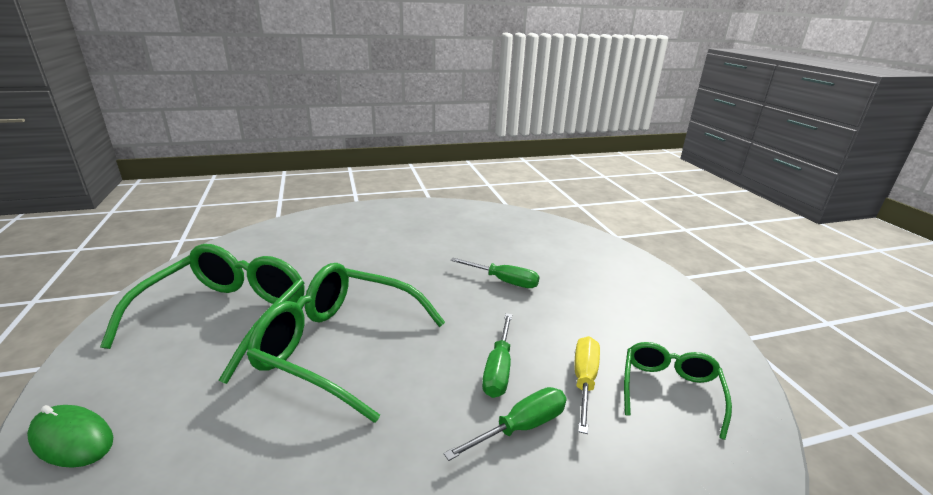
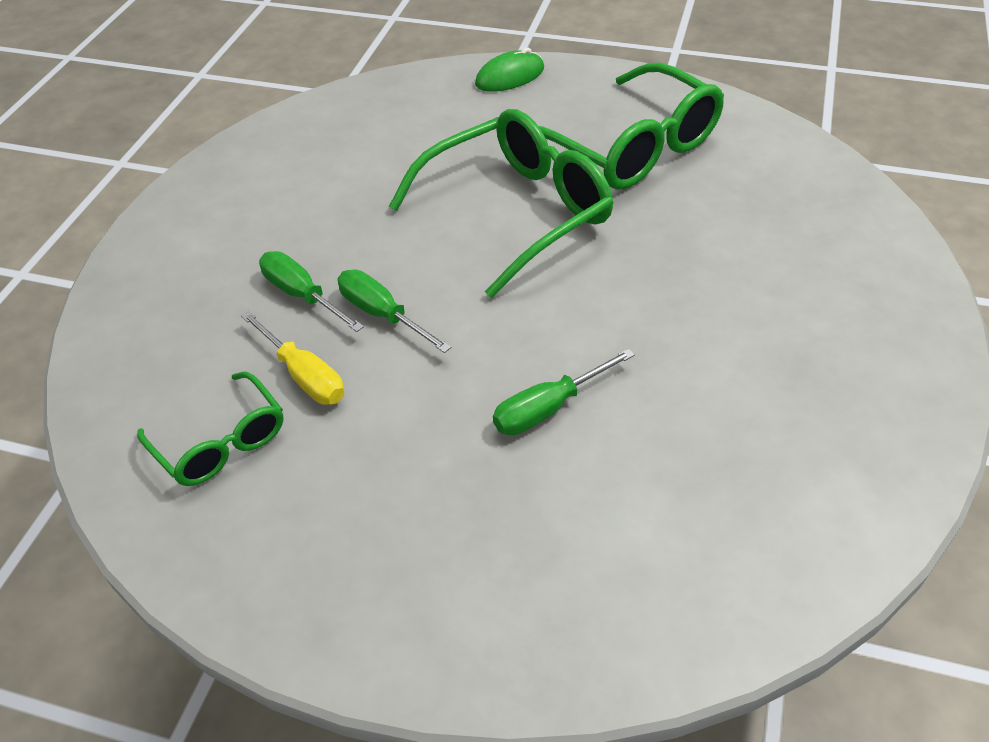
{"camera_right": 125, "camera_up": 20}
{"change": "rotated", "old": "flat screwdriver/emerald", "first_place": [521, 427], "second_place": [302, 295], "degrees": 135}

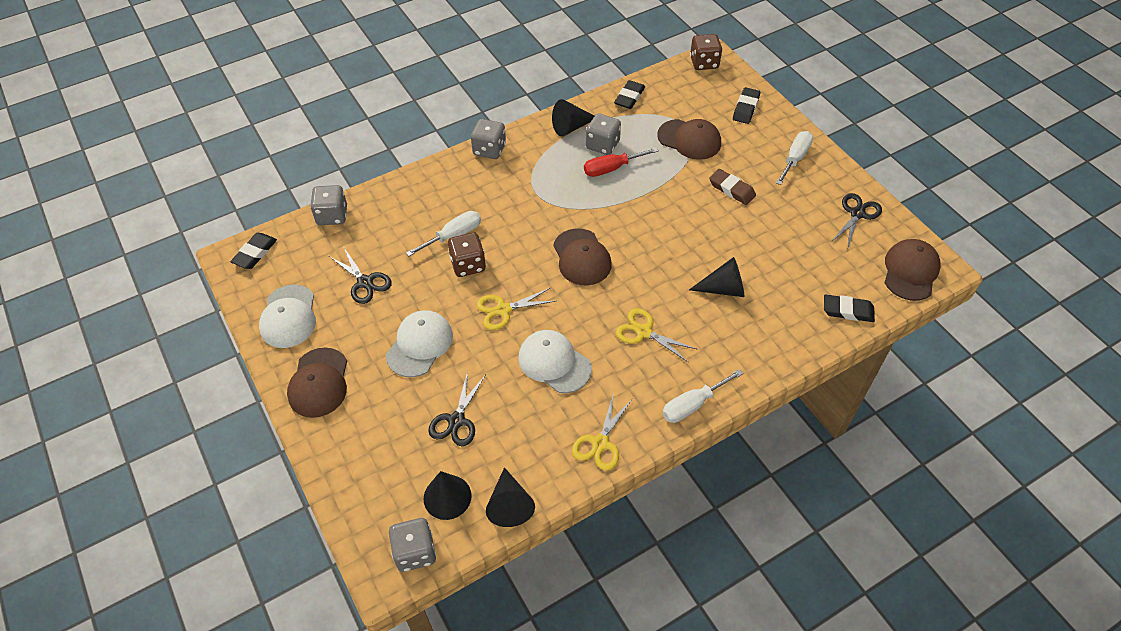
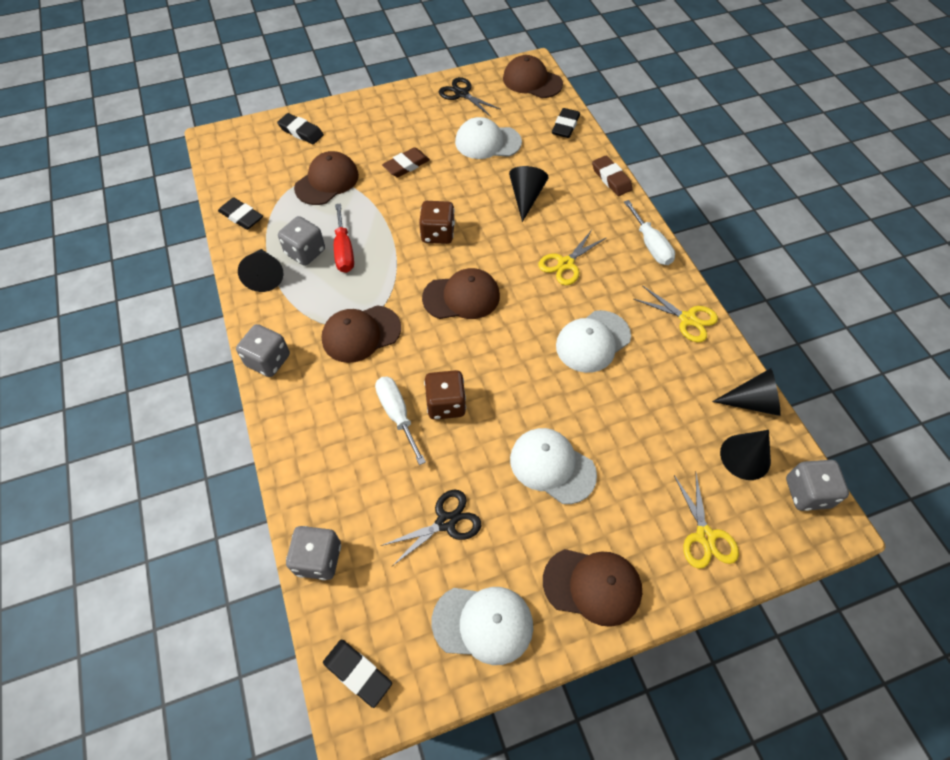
{"camera_right": -80, "camera_up": 5}
{"change": "gone", "old": "scissors/black", "first_place": [456, 420]}
{"change": "shifted", "old": "scissors/yellow", "first_place": [503, 310], "second_place": [705, 536]}
{"change": "shifted", "old": "dice/brown", "first_place": [704, 63], "second_place": [438, 234]}
{"change": "gone", "old": "flat screwdriver/pure white", "first_place": [795, 158]}
{"change": "new", "new": "baseball cap/brown", "second_place": [361, 334]}
{"change": "new", "new": "baseball cap/pure white", "second_place": [487, 142]}
{"change": "new", "new": "gum eraser/brown", "second_place": [611, 179]}

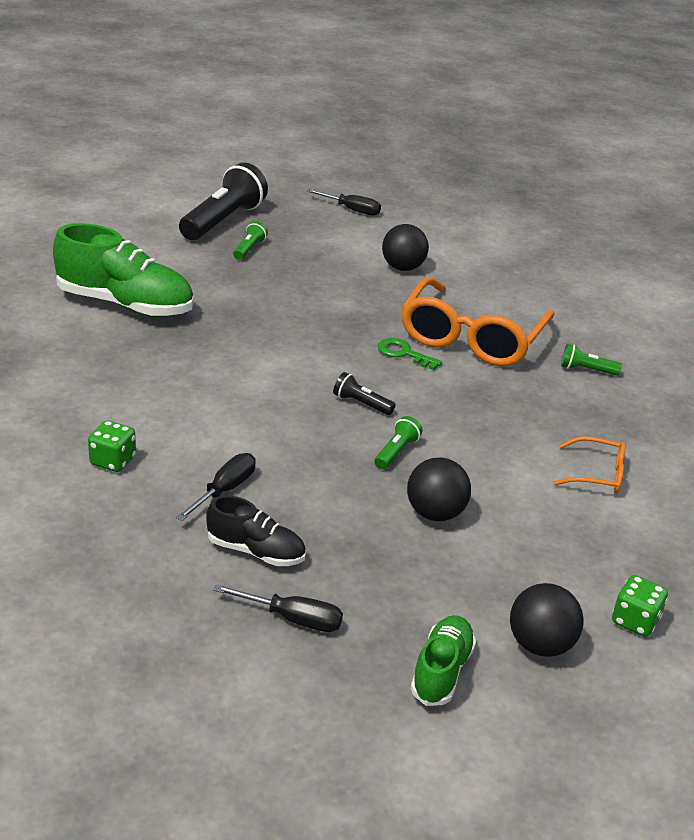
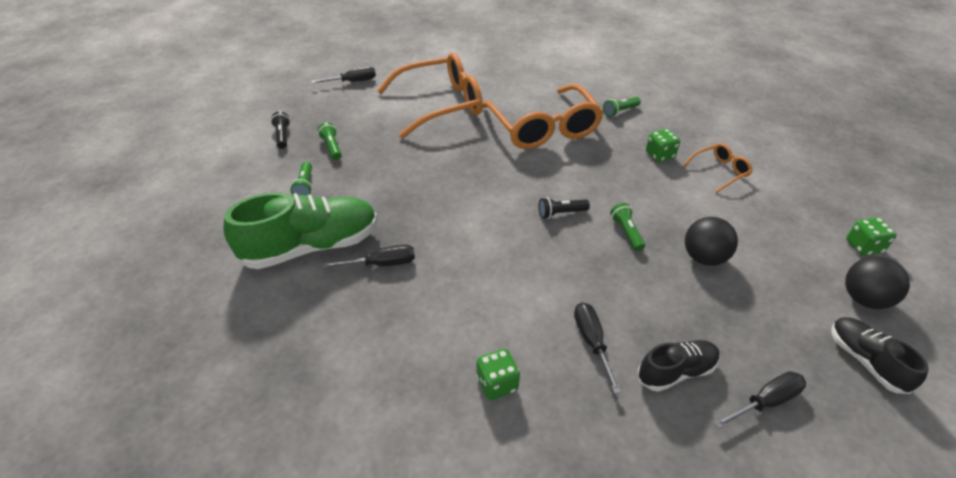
{"camera_right": -40, "camera_up": 10}
{"change": "scaled", "old": "flashlight/black", "first_place": [223, 221], "second_place": [282, 136], "factor": 0.45}
{"change": "gone", "old": "key/emerald", "first_place": [404, 353]}
{"change": "swapped", "old": "play ball/black", "new": "eyeglasses/bright orange", "first_place": [402, 268], "second_place": [441, 104]}
{"change": "repainted", "old": "shoe/emerald", "new": "shoe/black", "first_place": [441, 671], "second_place": [865, 361]}
{"change": "new", "new": "flashlight/emerald", "second_place": [305, 186]}
{"change": "new", "new": "flat screwdriver/black", "second_place": [382, 264]}
{"change": "new", "new": "dice/emerald", "second_place": [659, 155]}

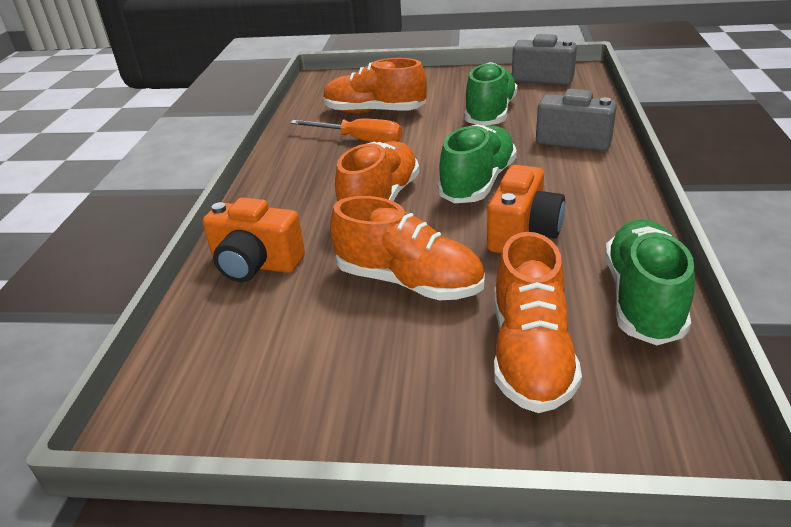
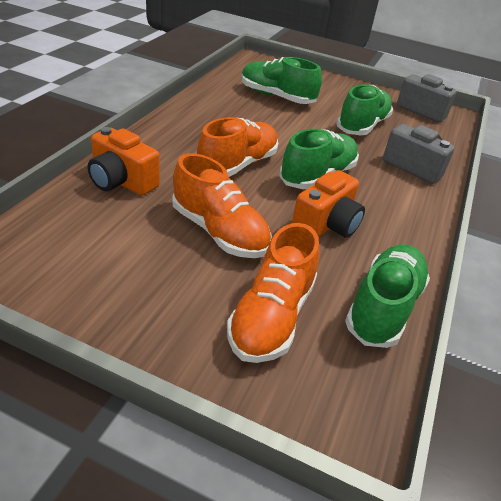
{"camera_right": 10, "camera_up": 5}
{"change": "gone", "old": "flat screwdriver/bright orange", "first_place": [359, 140]}
{"change": "repainted", "old": "shoe/bright orange", "new": "shoe/emerald", "first_place": [374, 112], "second_place": [276, 97]}

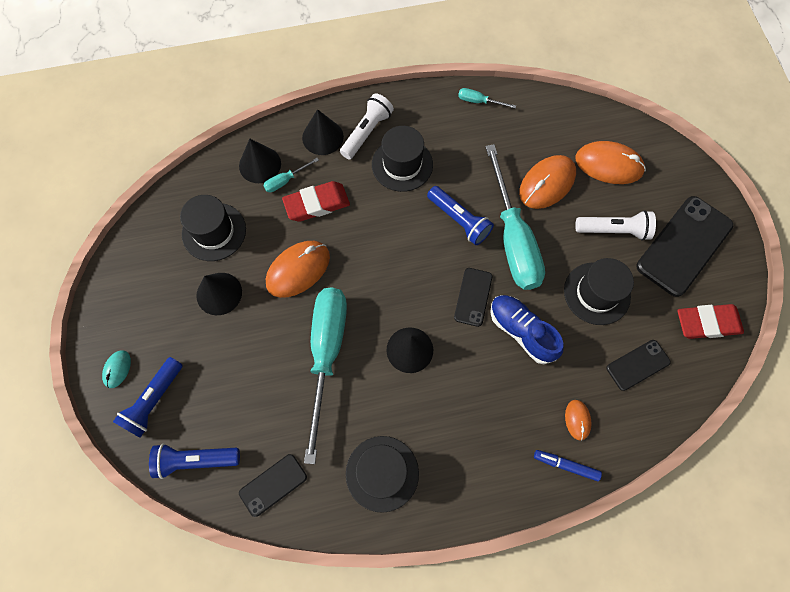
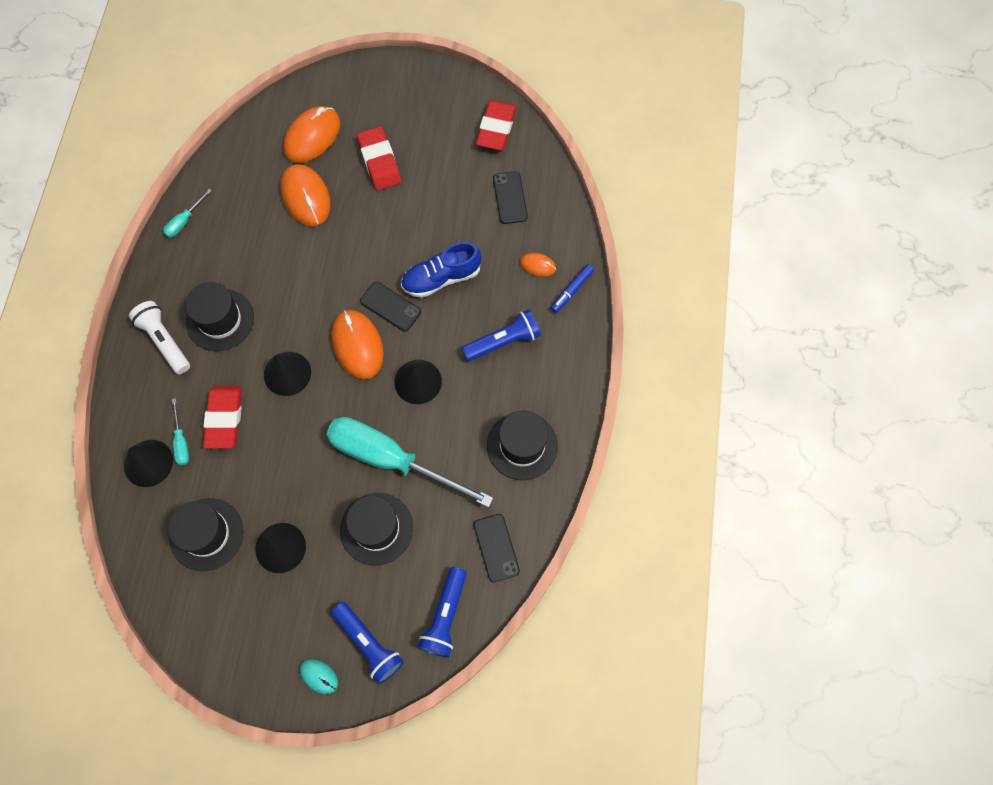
{"camera_right": -70, "camera_up": 0}
{"change": "shifted", "old": "PC mouse/bright orange", "first_place": [298, 270], "second_place": [357, 345]}
{"change": "shifted", "old": "cone/black", "first_place": [322, 137], "second_place": [287, 373]}
{"change": "shifted", "old": "flashlight/blue", "first_place": [459, 220], "second_place": [503, 341]}
{"change": "gone", "old": "flat screwdriver/teal", "first_place": [513, 238]}
{"change": "shifted", "old": "hat/black", "first_place": [597, 293], "second_place": [376, 528]}
{"change": "swapped", "old": "flashlight/pure white", "new": "gum eraser/scarlet", "first_place": [614, 230], "second_place": [379, 161]}
{"change": "gone", "old": "mobile phone/black", "first_place": [684, 246]}

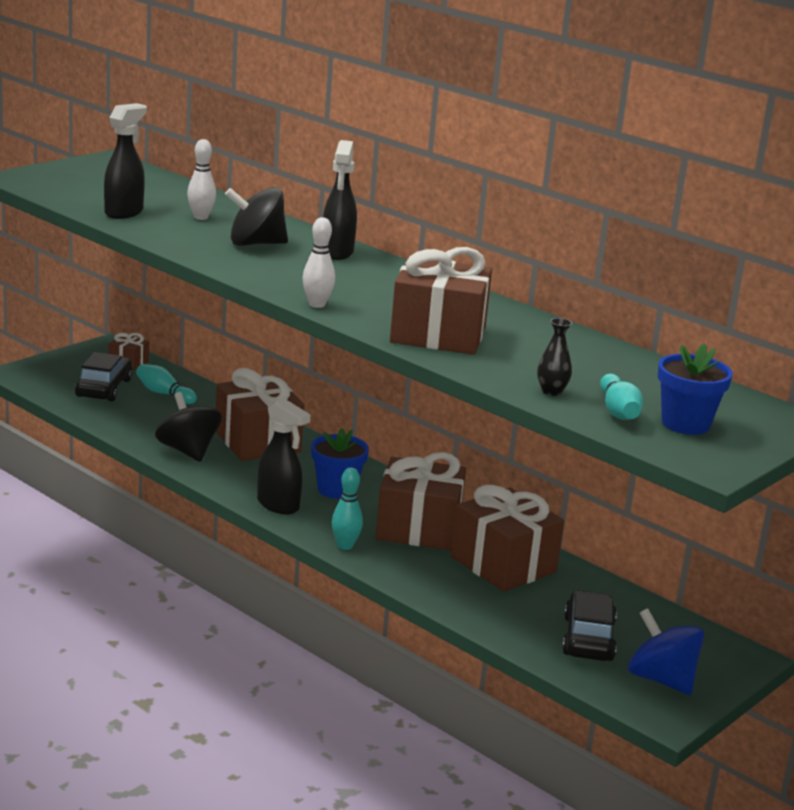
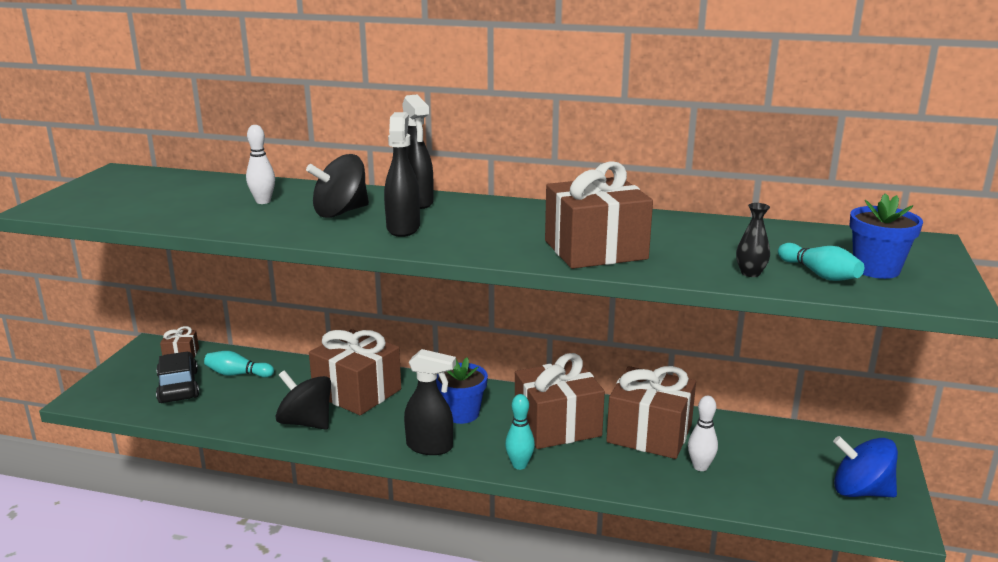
{"camera_right": -25, "camera_up": 0}
{"change": "shifted", "old": "spray cleaner/black", "first_place": [124, 212], "second_place": [403, 228]}
{"change": "shifted", "old": "tenpin/pure white", "first_place": [317, 304], "second_place": [700, 467]}
{"change": "gone", "old": "automobile/black", "first_place": [588, 638]}

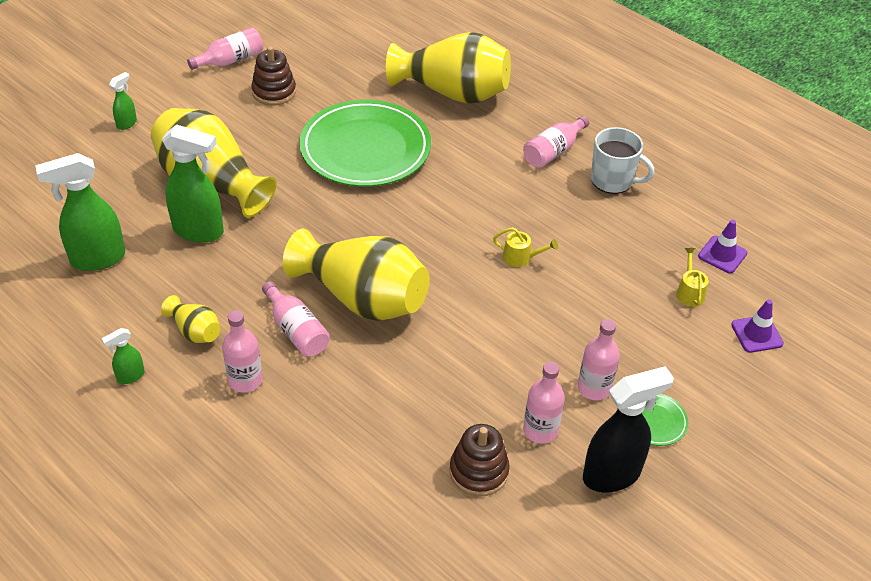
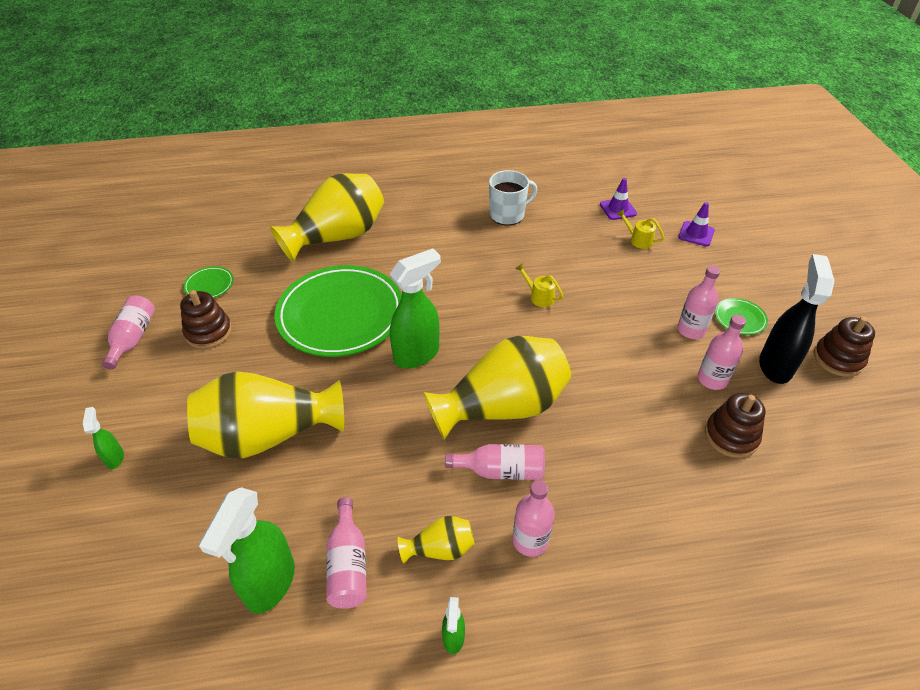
{"camera_right": -50, "camera_up": 0}
{"change": "shifted", "old": "spray cleaner/emerald", "first_place": [199, 231], "second_place": [417, 354]}
{"change": "rotated", "old": "watering can/yellow", "first_place": [521, 258], "second_place": [539, 296], "degrees": -105}
{"change": "shifted", "old": "drink bottle/rose-pink", "first_place": [553, 151], "second_place": [348, 564]}
{"change": "new", "new": "plate/emerald", "second_place": [209, 285]}
{"change": "new", "new": "ring stacker/brown", "second_place": [838, 359]}

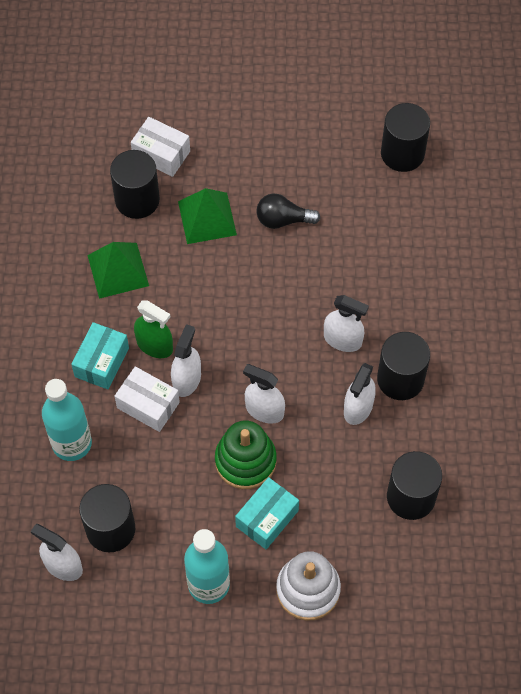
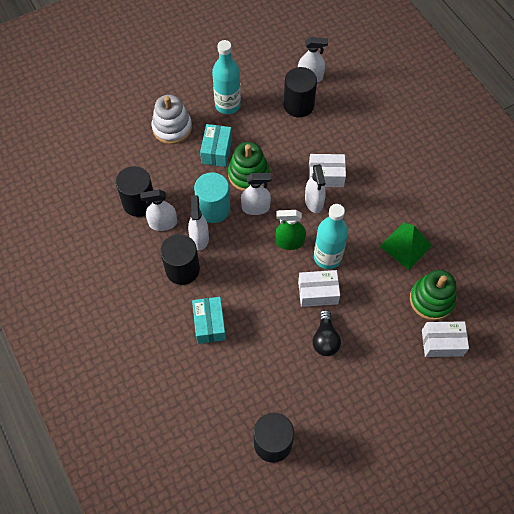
{"camera_right": 150, "camera_up": 0}
{"change": "shifted", "old": "drink bottle/teal", "first_place": [72, 443], "second_place": [327, 257]}
{"change": "shifted", "old": "parcel/teal", "first_place": [102, 362], "second_place": [209, 324]}
{"change": "swapped", "old": "cylinder/black", "new": "ring stacker/emerald", "first_place": [137, 200], "second_place": [431, 300]}
{"change": "shifted", "old": "spray cleaner/emerald", "first_place": [154, 345], "second_place": [289, 242]}
{"change": "gone", "old": "pyramid/emerald", "first_place": [207, 218]}
{"change": "rotated", "old": "bulb/black", "first_place": [283, 220], "second_place": [325, 339], "degrees": 120}
{"change": "shifted", "old": "spray cleaner/pure white", "first_place": [342, 340], "second_place": [163, 223]}
{"change": "new", "new": "cylinder/teal", "second_place": [213, 209]}
{"change": "new", "new": "parcel/pure white", "second_place": [318, 293]}

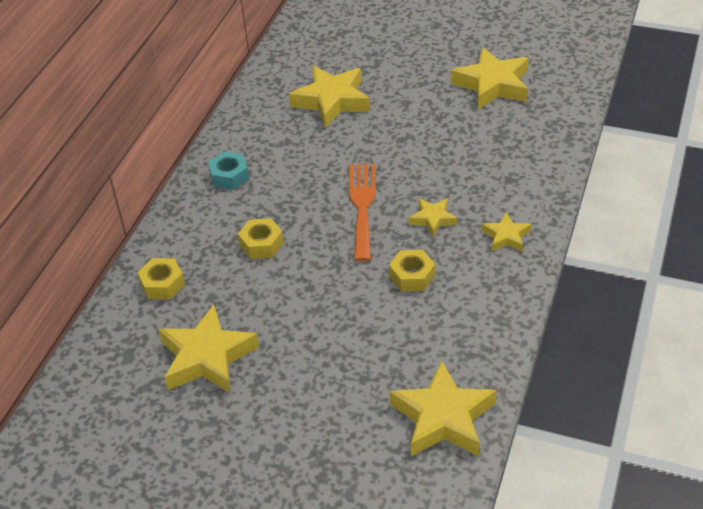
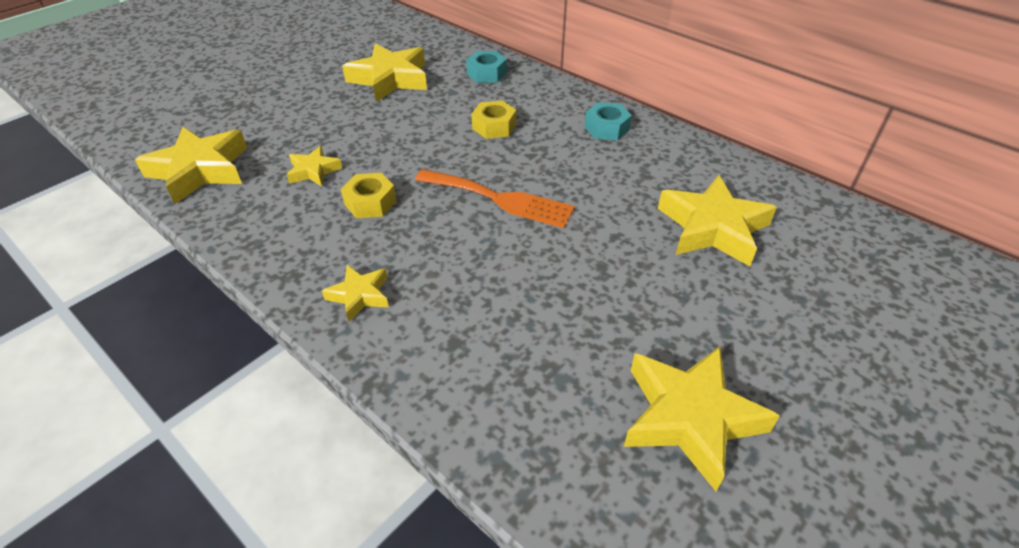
{"camera_right": 110, "camera_up": 0}
{"change": "repainted", "old": "hexagon nut/yellow", "new": "hexagon nut/teal", "first_place": [162, 284], "second_place": [486, 73]}
{"change": "shifted", "old": "star shape/yellow", "first_place": [433, 219], "second_place": [313, 171]}

